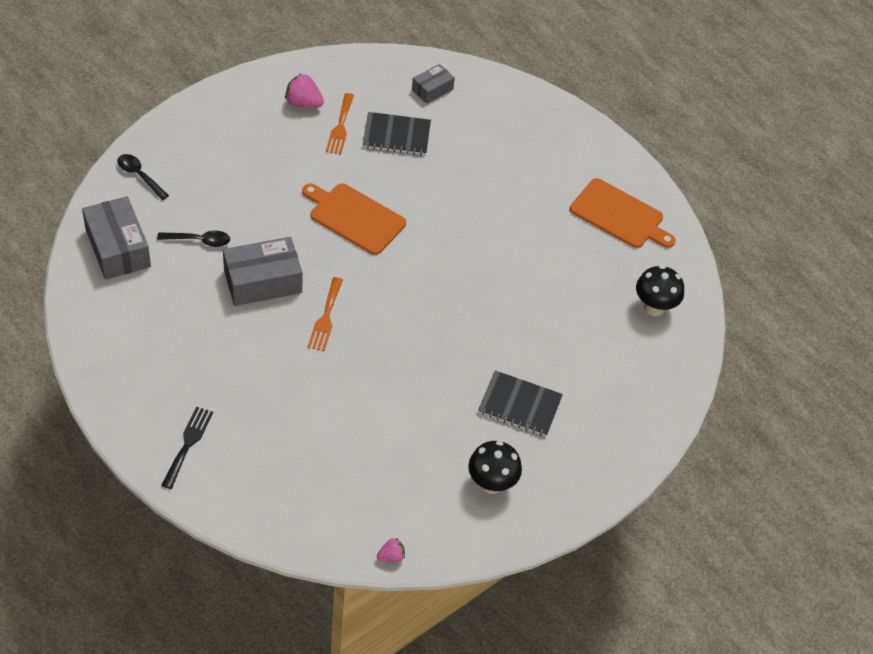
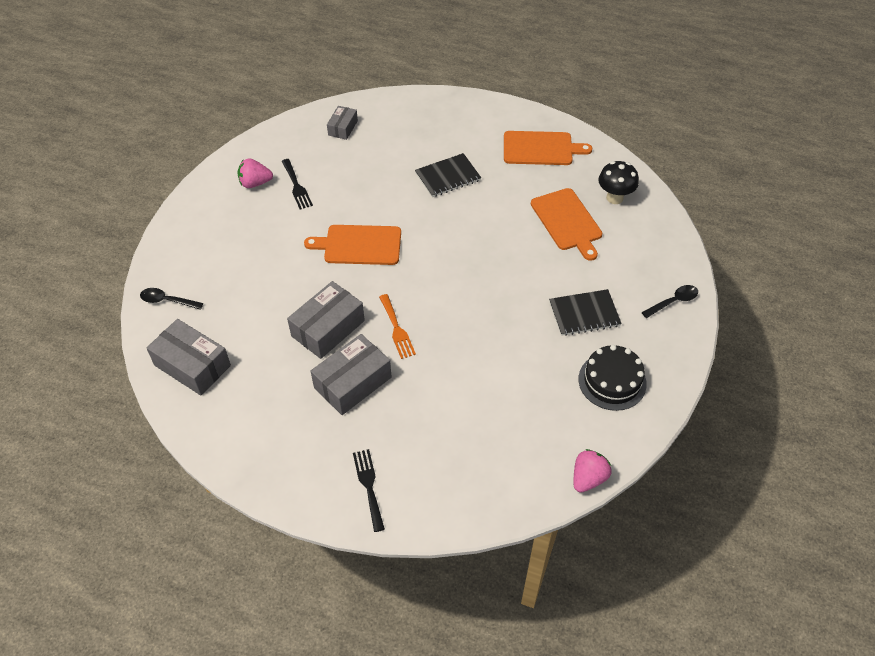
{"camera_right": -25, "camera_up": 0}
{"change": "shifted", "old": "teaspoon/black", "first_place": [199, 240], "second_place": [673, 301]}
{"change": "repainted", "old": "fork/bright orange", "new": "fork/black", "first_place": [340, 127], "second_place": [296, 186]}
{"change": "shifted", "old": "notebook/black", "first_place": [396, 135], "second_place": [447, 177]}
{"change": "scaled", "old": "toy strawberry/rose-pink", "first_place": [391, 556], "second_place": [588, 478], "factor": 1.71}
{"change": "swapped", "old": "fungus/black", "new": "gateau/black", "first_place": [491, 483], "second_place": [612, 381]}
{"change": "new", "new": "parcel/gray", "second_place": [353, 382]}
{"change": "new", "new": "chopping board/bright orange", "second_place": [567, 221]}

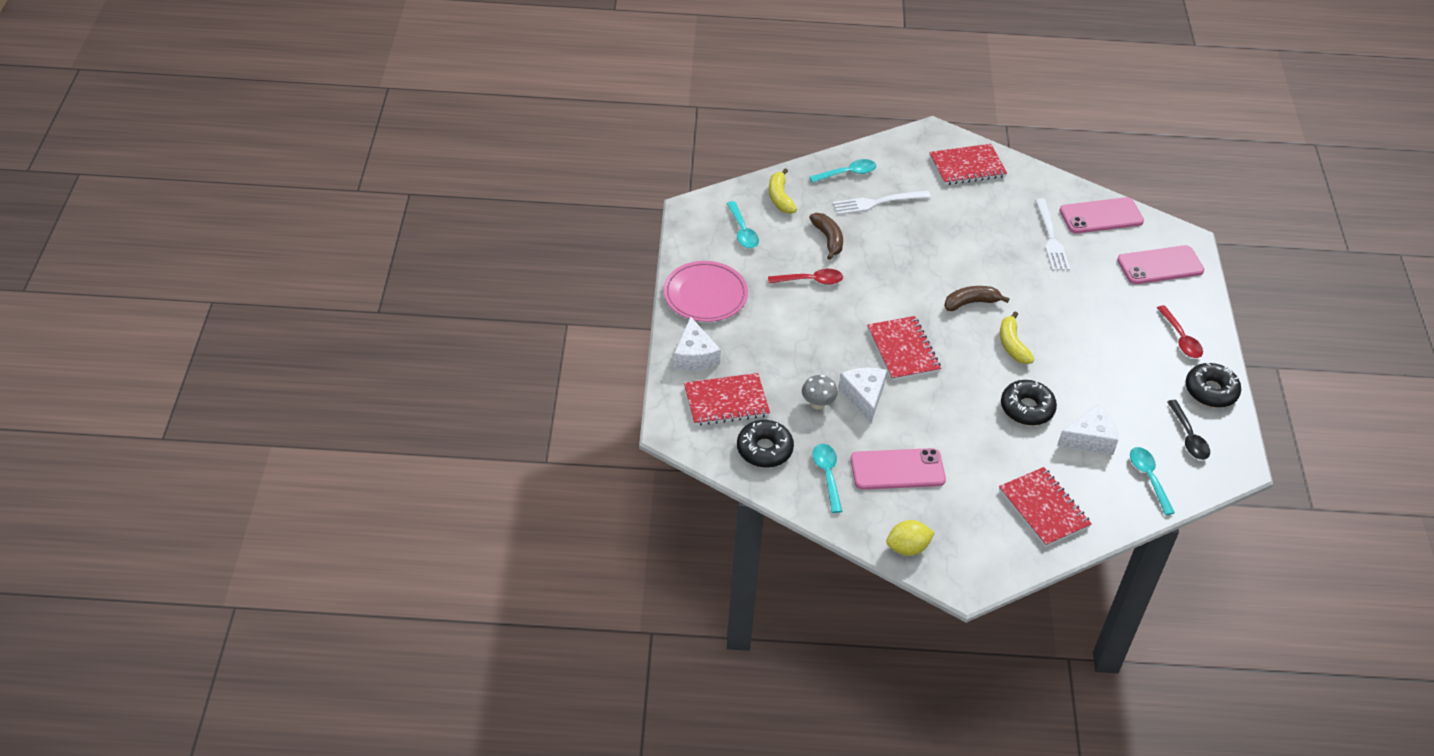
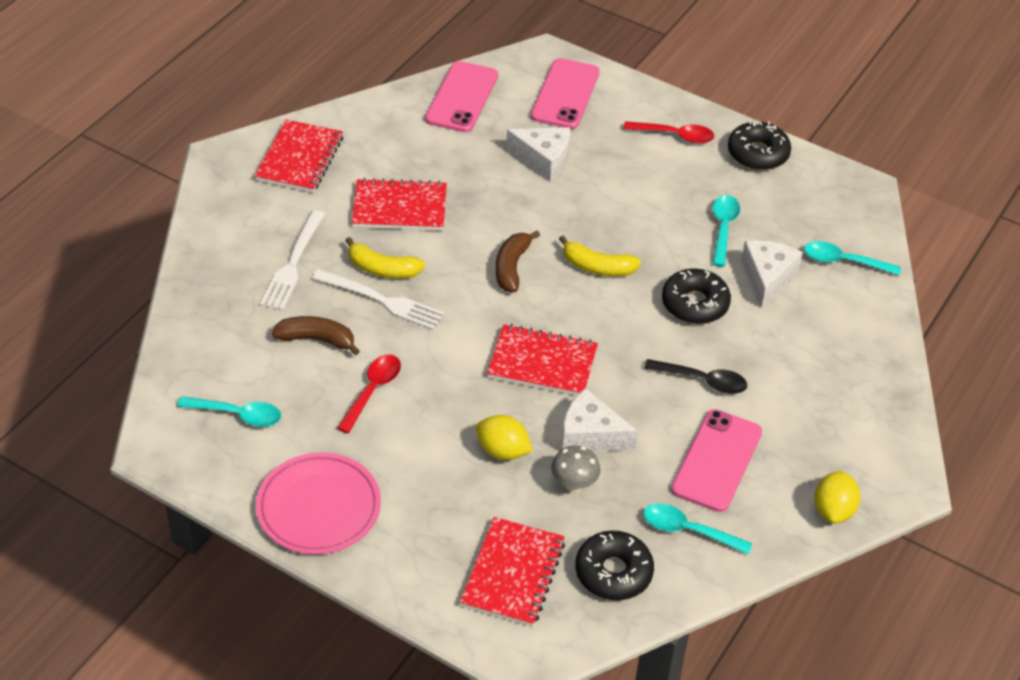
{"camera_right": -60, "camera_up": 0}
{"change": "shifted", "old": "cheese/pure white", "first_place": [694, 356], "second_place": [544, 159]}
{"change": "shifted", "old": "banana/yellow", "first_place": [780, 198], "second_place": [382, 269]}
{"change": "shifted", "old": "teaspoon/teal", "first_place": [847, 173], "second_place": [723, 228]}
{"change": "shifted", "old": "notebook/scarlet", "first_place": [1043, 508], "second_place": [399, 208]}
{"change": "shifted", "old": "fork/pure white", "first_place": [1051, 238], "second_place": [383, 300]}
{"change": "shifted", "old": "teaspoon/black", "first_place": [1188, 437], "second_place": [702, 380]}
{"change": "new", "new": "toy lemon/yellow", "second_place": [503, 451]}

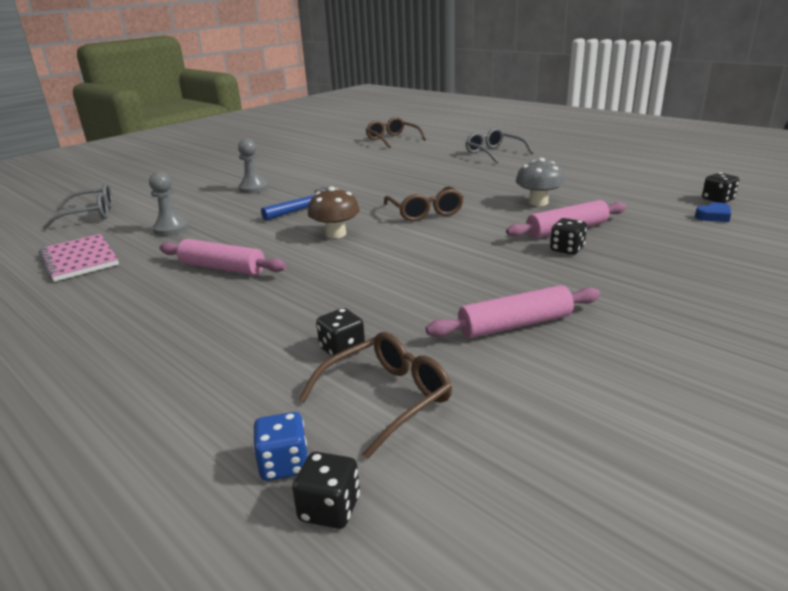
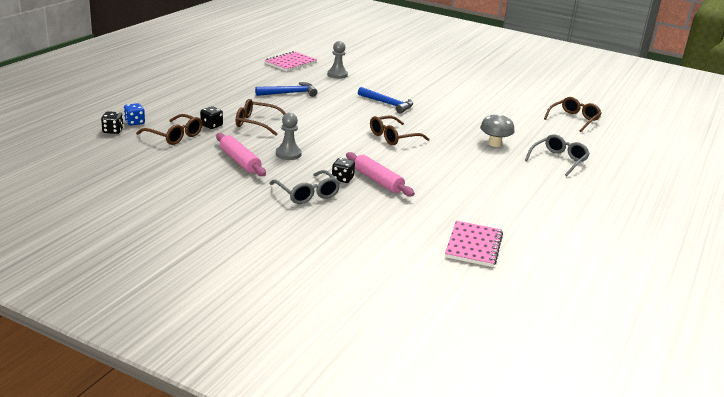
{"camera_right": 70, "camera_up": 0}
{"change": "shifted", "old": "eyeglasses/gray", "first_place": [90, 215], "second_place": [307, 194]}
{"change": "swapped", "old": "pastry roller/rose-pink", "new": "claw hammer/blue", "first_place": [222, 268], "second_place": [289, 93]}
{"change": "shifted", "old": "pawn/gray", "first_place": [253, 189], "second_place": [288, 154]}
{"change": "gone", "old": "fungus/brown", "first_place": [336, 234]}
{"change": "shifted", "old": "fungus/gray", "first_place": [538, 202], "second_place": [494, 144]}
{"change": "gone", "old": "heart shape/blue", "first_place": [714, 216]}
{"change": "swapped", "old": "dice/black", "new": "notebook/rose-pink", "first_place": [717, 199], "second_place": [473, 246]}
{"change": "new", "new": "eyeglasses/brown", "second_place": [256, 123]}

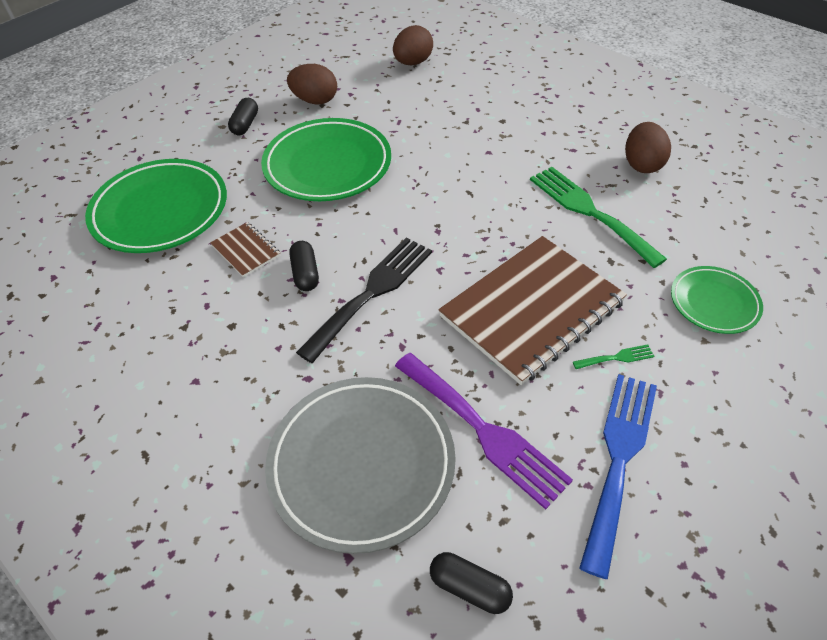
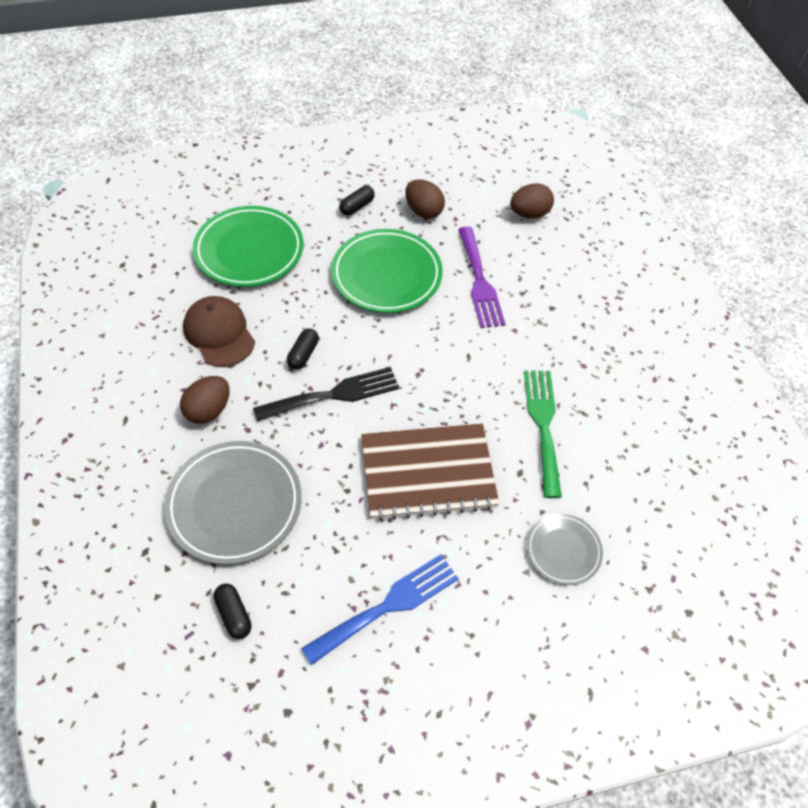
{"camera_right": 30, "camera_up": 5}
{"change": "gone", "old": "notebook/brown", "first_place": [246, 251]}
{"change": "shifted", "old": "fork/royal purple", "first_place": [484, 431], "second_place": [479, 282]}
{"change": "gone", "old": "fork/emerald", "first_place": [617, 357]}
{"change": "shifted", "old": "egg/brown", "first_place": [642, 164], "second_place": [209, 410]}
{"change": "repainted", "old": "plate/emerald", "new": "plate/gray", "first_place": [714, 302], "second_place": [563, 550]}
{"change": "new", "new": "baseball cap/brown", "second_place": [219, 333]}

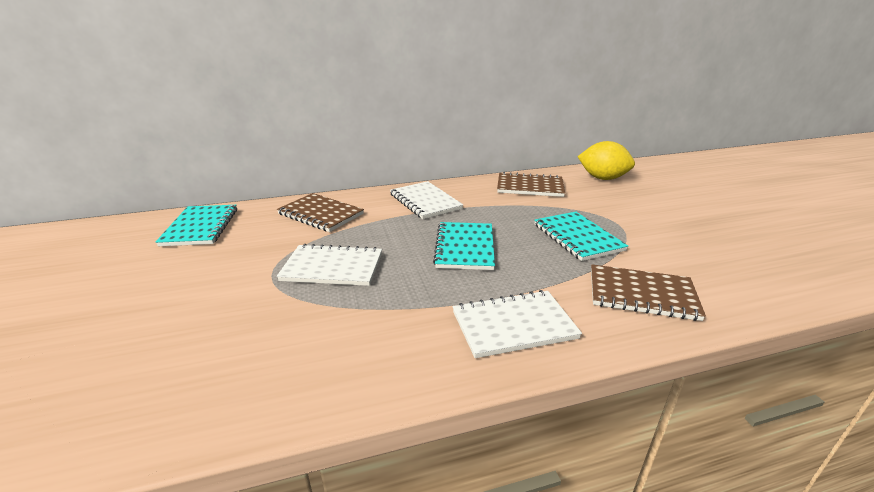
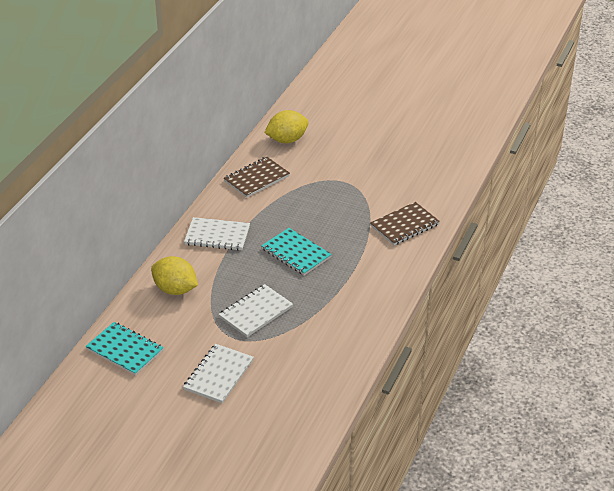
{"camera_right": -50, "camera_up": 10}
{"change": "swapped", "old": "notebook/brown", "new": "toy lemon/yellow", "first_place": [320, 214], "second_place": [175, 289]}
{"change": "shifted", "old": "notebook/pure white", "first_place": [513, 325], "second_place": [218, 375]}
{"change": "gone", "old": "notebook/teal", "first_place": [577, 237]}

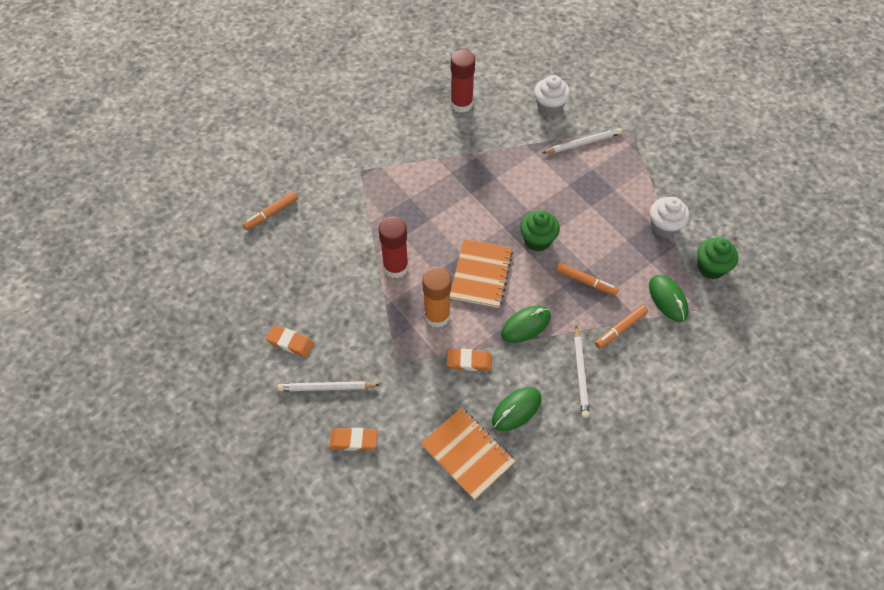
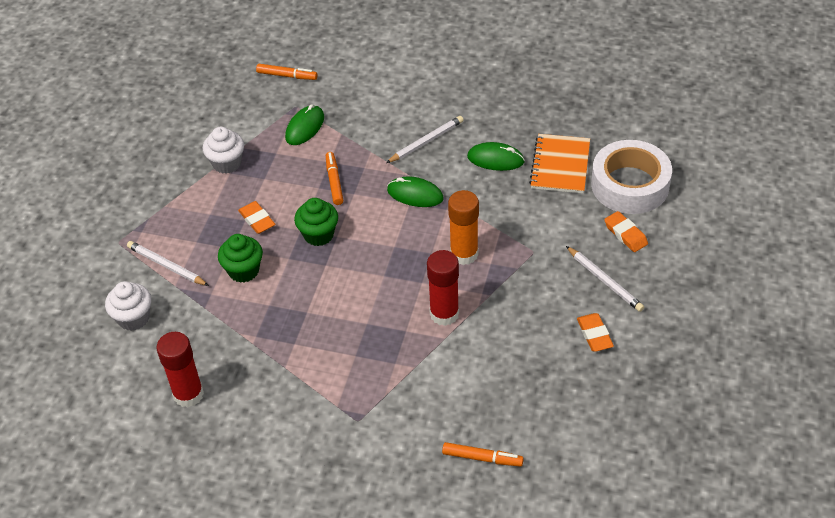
{"camera_right": -125, "camera_up": -10}
{"change": "shifted", "old": "gum eraser/bright orange", "first_place": [469, 361], "second_place": [257, 220]}
{"change": "gone", "old": "notebook/bright orange", "first_place": [481, 274]}
{"change": "shifted", "old": "marker pen/bright orange", "first_place": [620, 329], "second_place": [287, 76]}
{"change": "shifted", "old": "cupcake/emerald", "first_place": [711, 267], "second_place": [243, 271]}
{"change": "new", "new": "roll of tape/pure white", "second_place": [630, 185]}

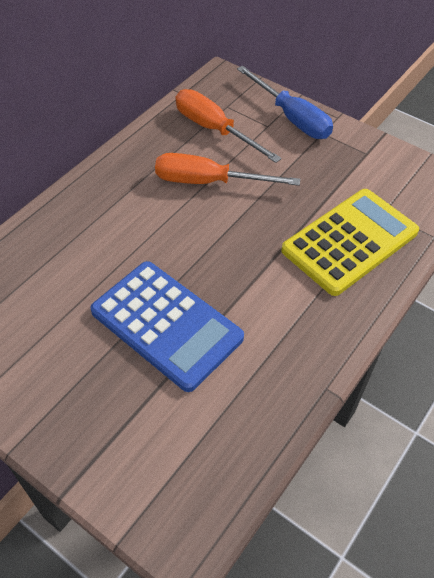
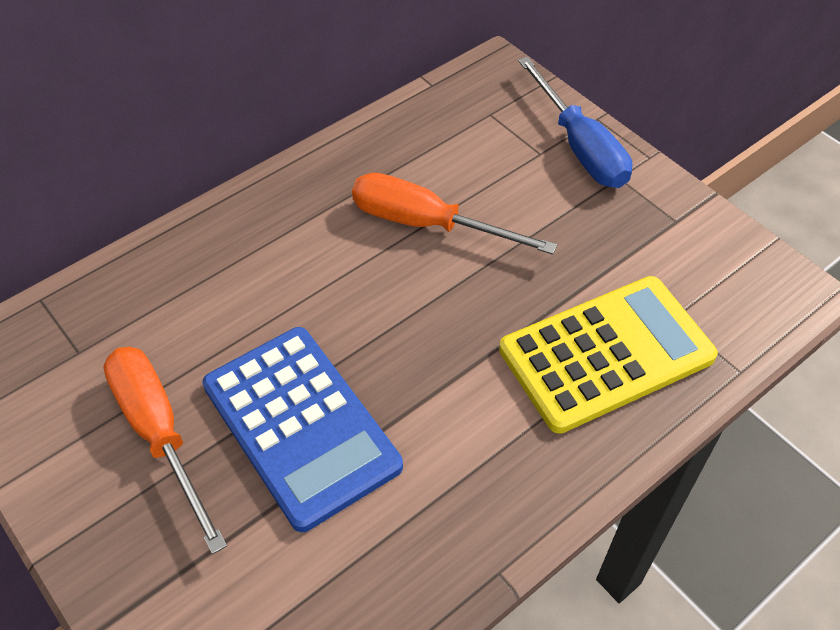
{"camera_right": 15, "camera_up": 0}
{"change": "shifted", "old": "flat screwdriver/bright orange", "first_place": [214, 129], "second_place": [159, 433]}

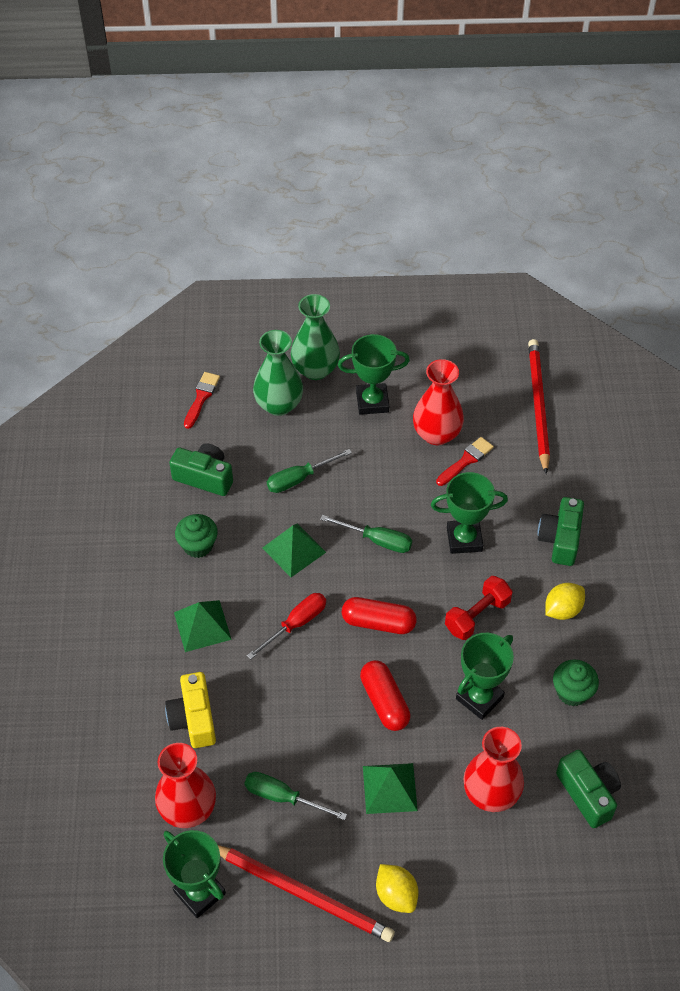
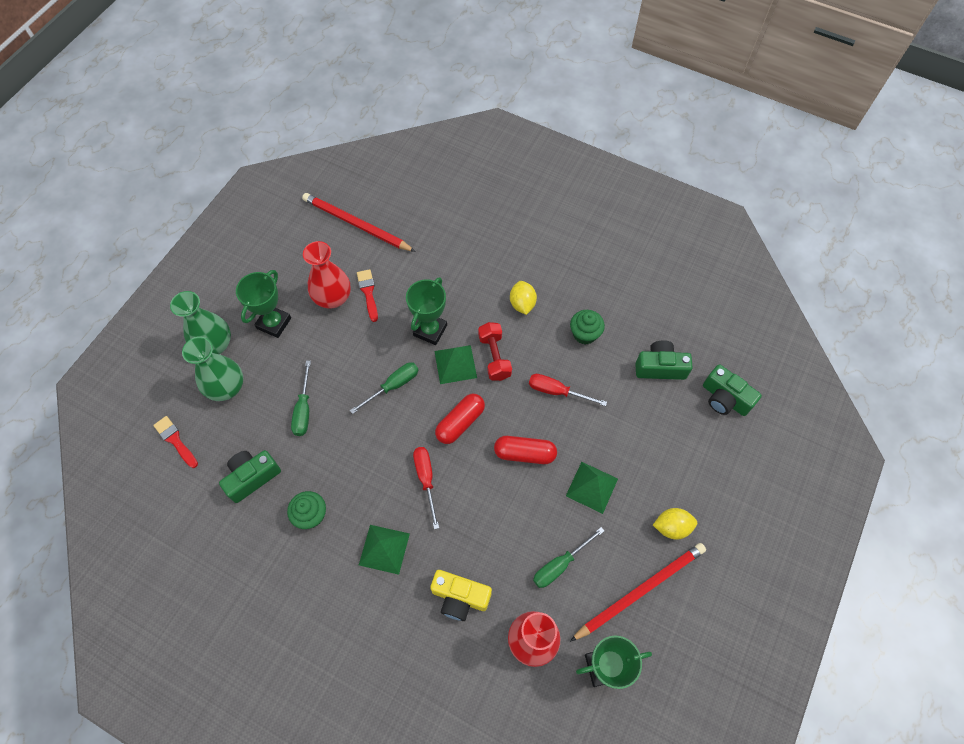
{"camera_right": -60, "camera_up": 10}
{"change": "shifted", "old": "pyramid/emerald", "first_place": [294, 550], "second_place": [455, 364]}
{"change": "swapped", "old": "prize cup/emerald", "new": "flat screwdriver/scarlet", "first_place": [479, 698], "second_place": [557, 391]}
{"change": "gone", "old": "flower vase/scarlet", "first_place": [491, 793]}
{"change": "shifted", "old": "photo camera/emerald", "first_place": [560, 539], "second_place": [724, 398]}

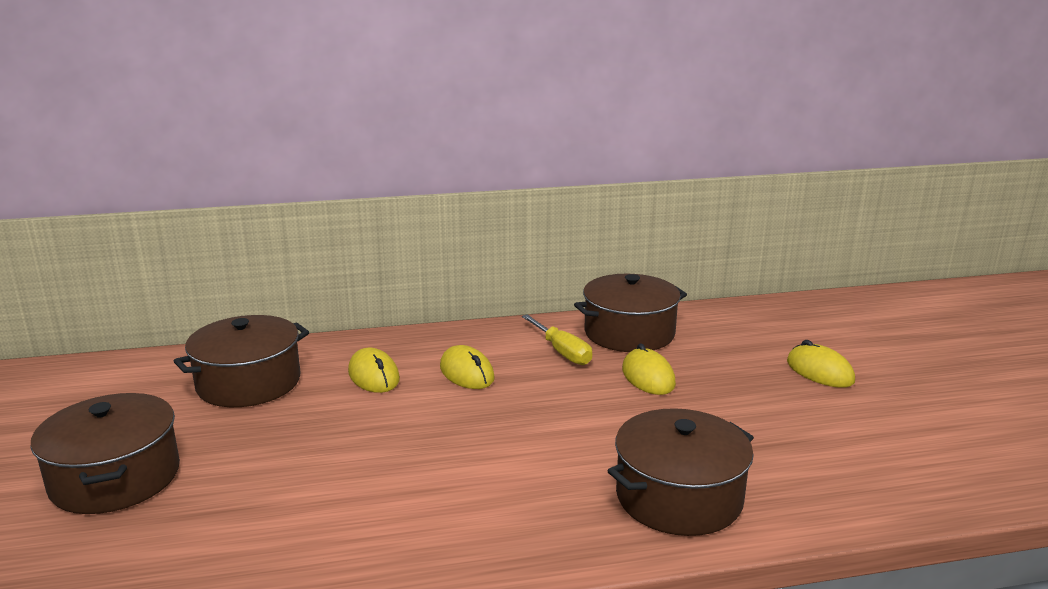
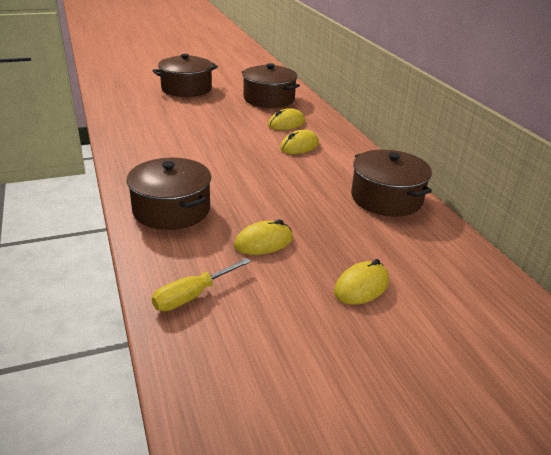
{"camera_right": 80, "camera_up": 10}
{"change": "shifted", "old": "flat screwdriver/yellow", "first_place": [562, 352], "second_place": [193, 296]}
{"change": "shifted", "old": "PC mouse/yellow", "first_place": [648, 377], "second_place": [263, 242]}

